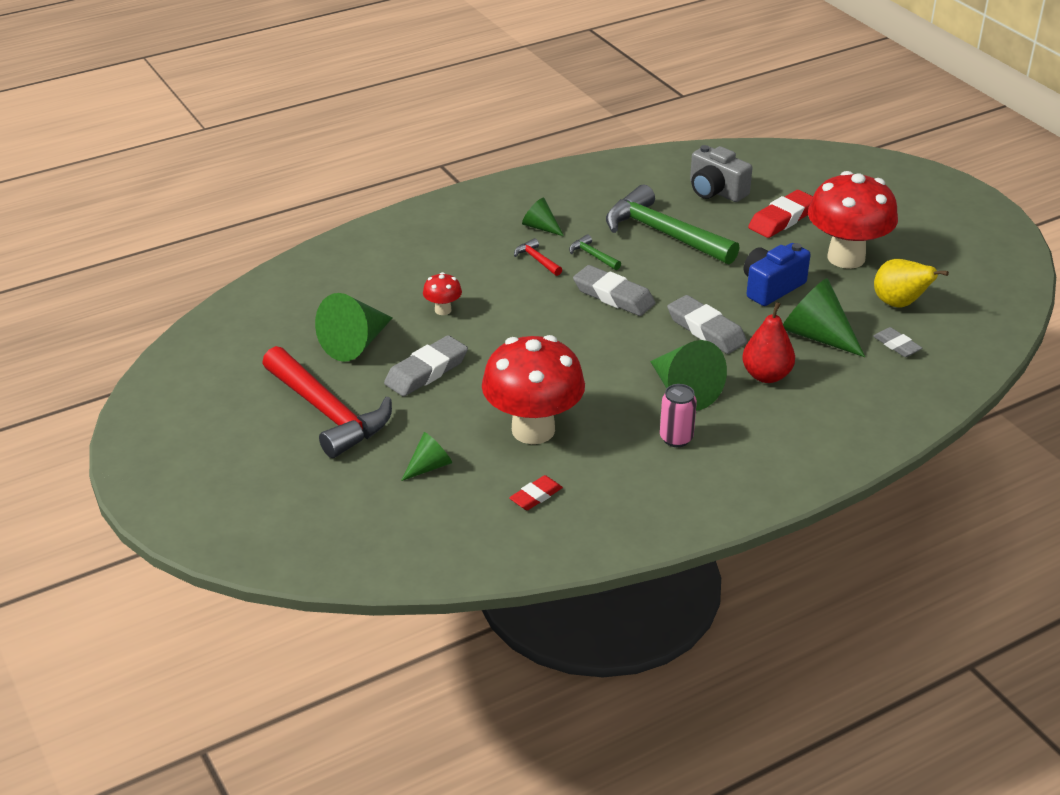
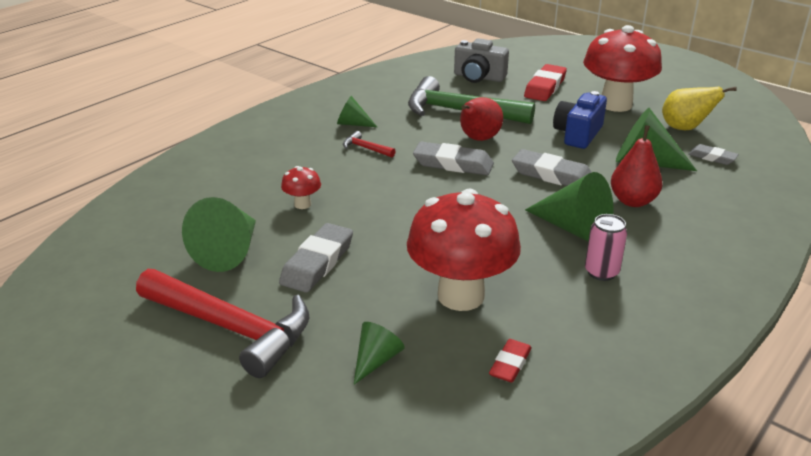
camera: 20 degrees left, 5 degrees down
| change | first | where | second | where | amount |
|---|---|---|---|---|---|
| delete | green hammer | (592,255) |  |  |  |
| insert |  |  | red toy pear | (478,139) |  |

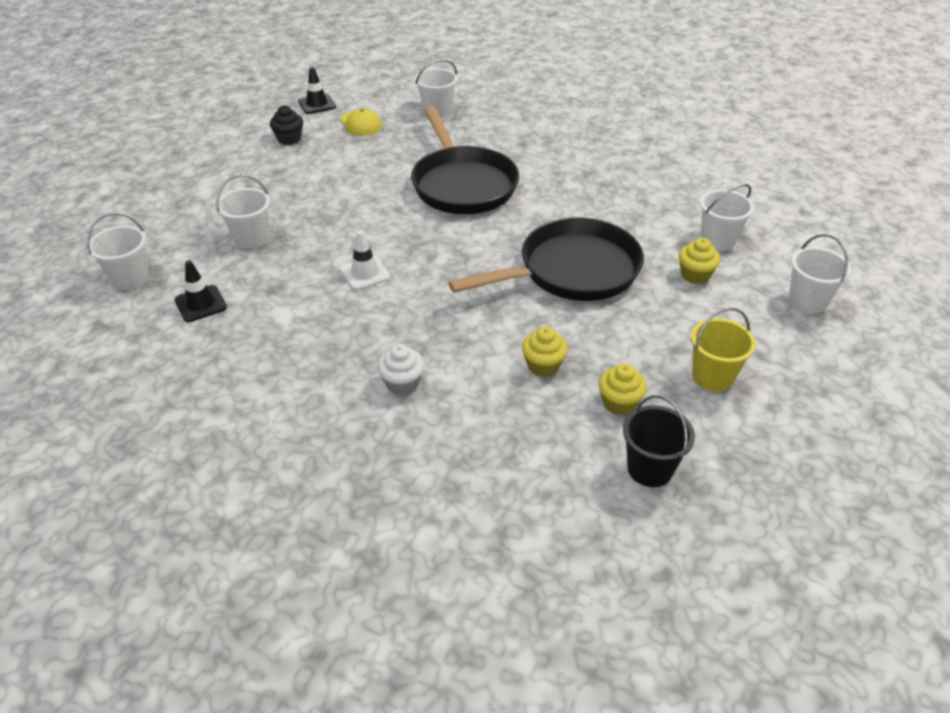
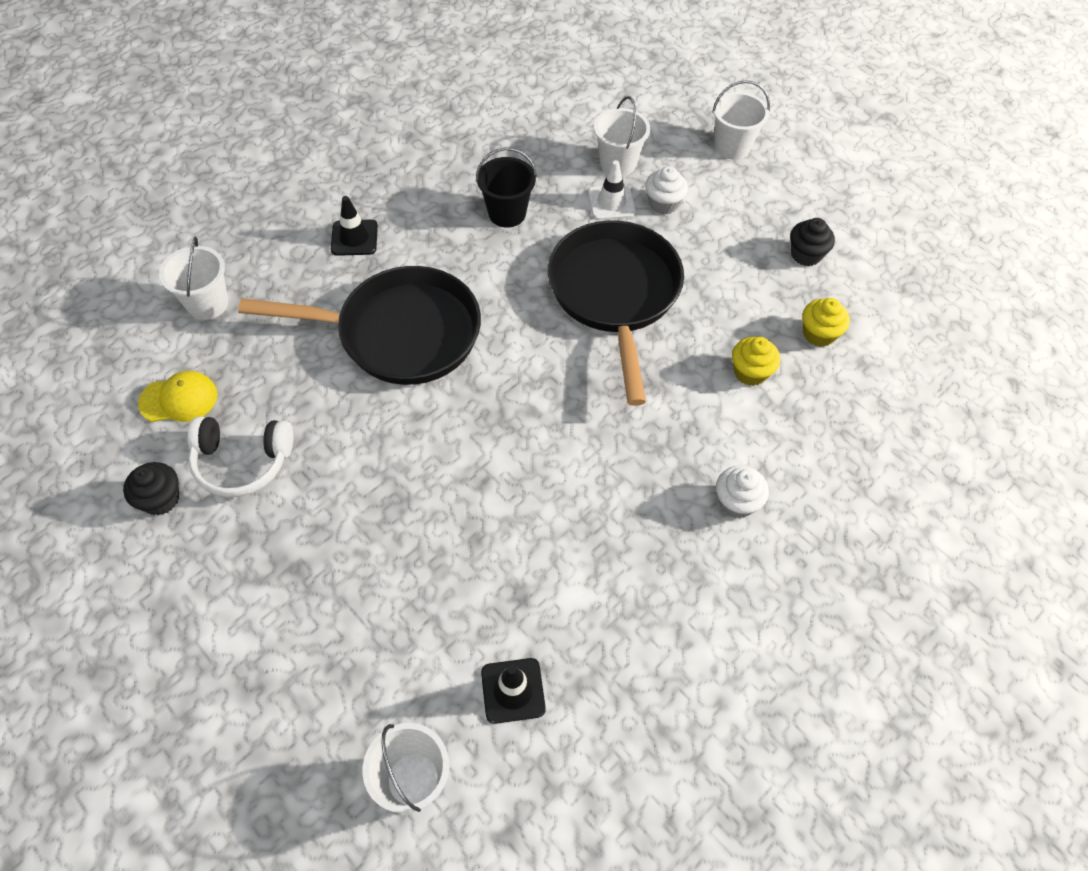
camera: 70 degrees left, 15 degrees up
| change | first | where | second | where | amount |
|---|---|---|---|---|---|
| move | black safety cone | (317,104) |  | (354,238) |  |
| delete | pure white pail | (251,238) |  |  |  |
| move | pure white safety cone | (365,273) |  | (611,203) |  |
| recolor | bright yellow fairy cake | (695,275) | pure white fairy cake | (663,204) |  |
| replace | bright yellow pail | (712,376) | black fairy cake | (806,254) |  |
| move | black pail | (650,469) |  | (507,213) |  |
| insert |  |  | pure white over-ear headphones | (242,462) |  |

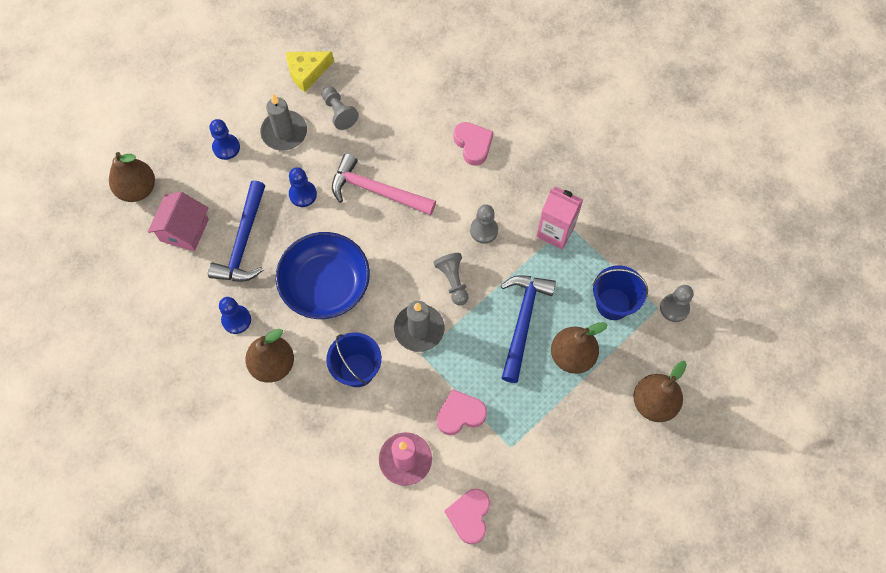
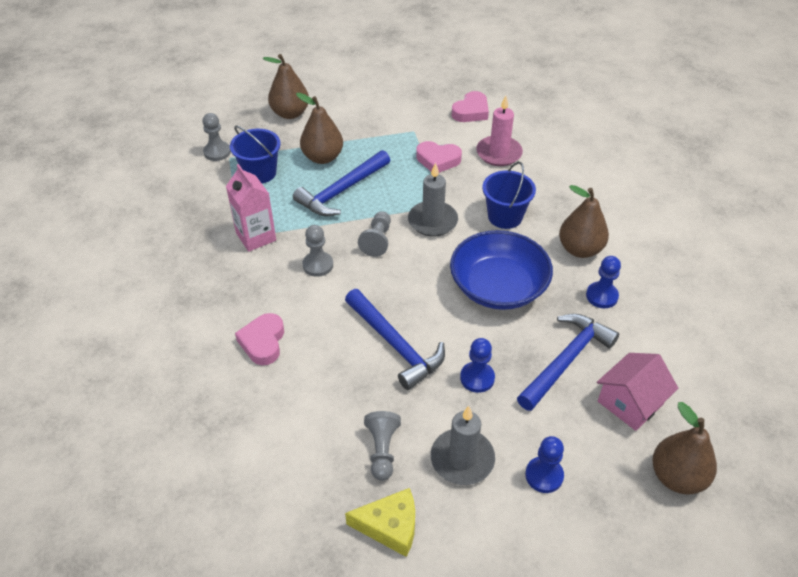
camera: 150 degrees left, 20 degrees down
| change | first | where | second | where | amount |
|---|---|---|---|---|---|
| recolor | rose-pink hammer | (376,191) | royal blue hammer | (395,345) |  |

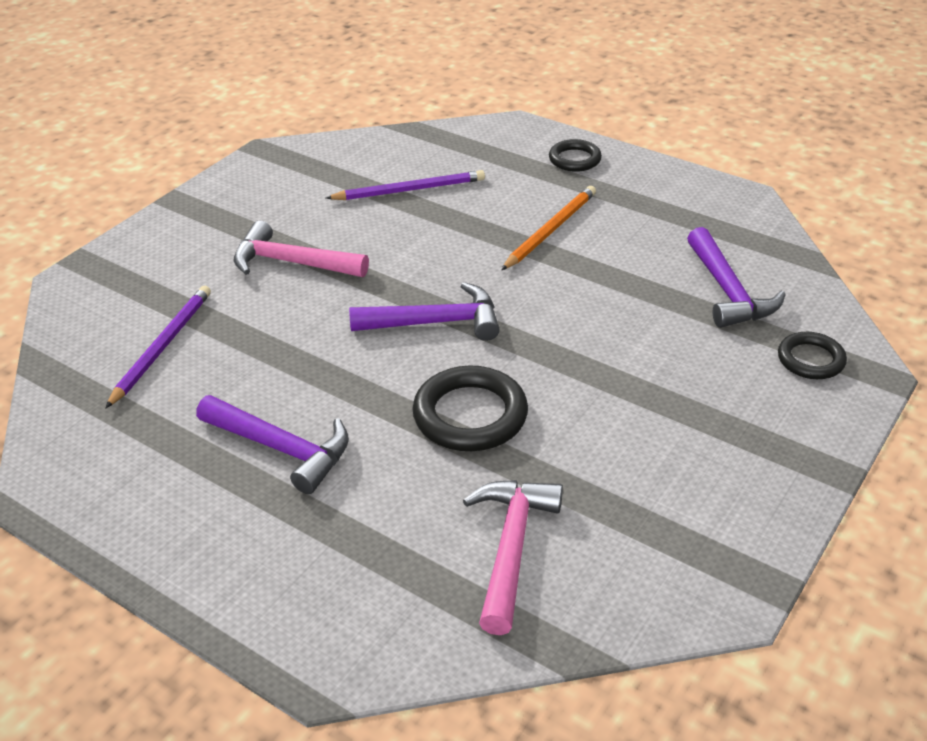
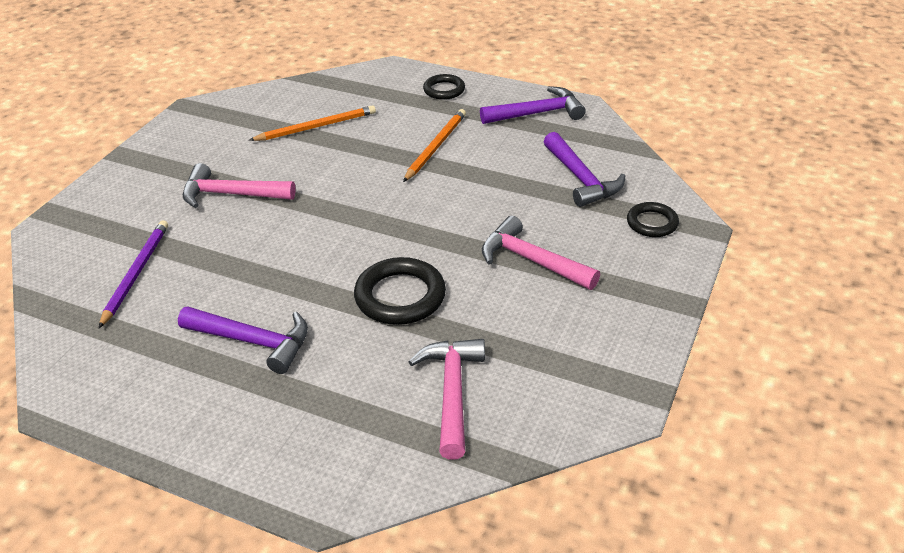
camera: 10 degrees left, 0 degrees up
| change | first | where | second | where | amount |
|---|---|---|---|---|---|
| recolor | royal purple pencil | (410,190) | bright orange pencil | (316,127) |  |
| move | royal purple hammer | (436,322) |  | (538,113) |  |
| insert |  |  | rose-pink hammer | (531,260) |  |

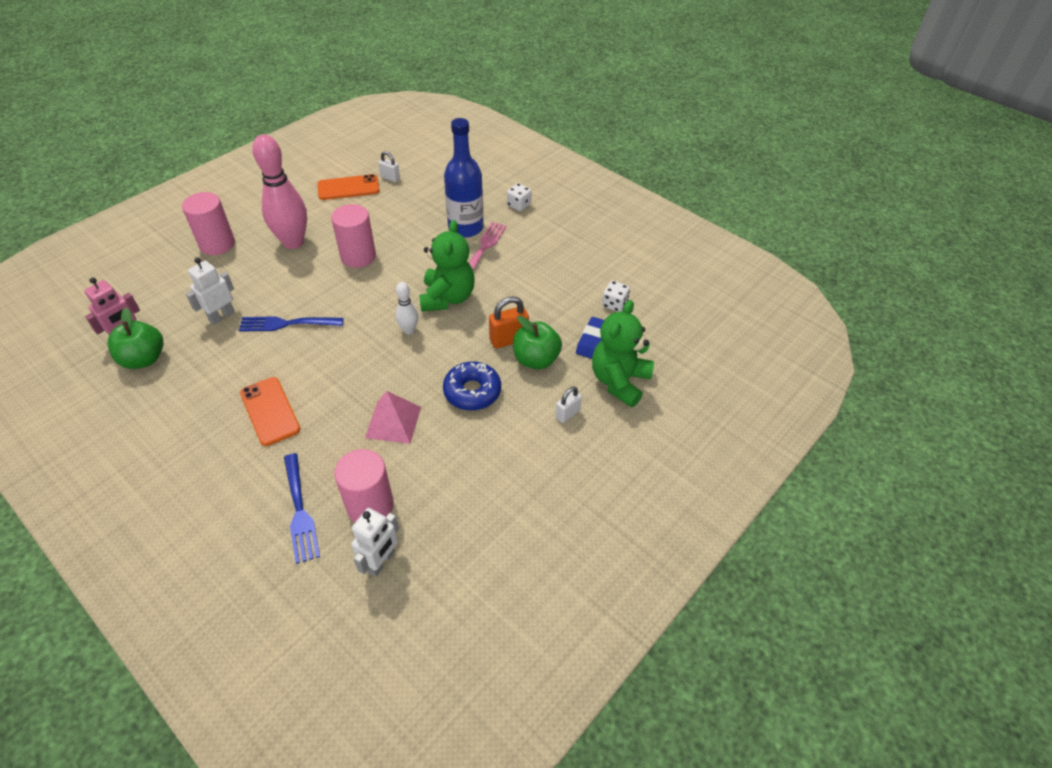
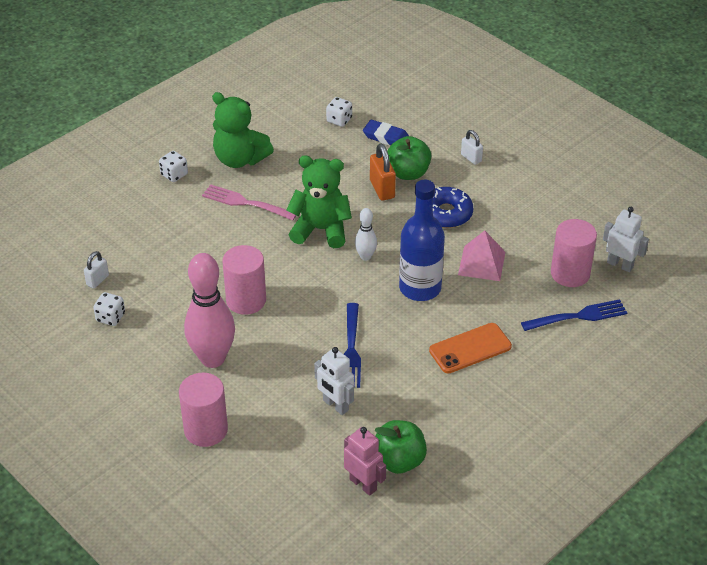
camera: 85 degrees left, 5 degrees down
| change | first | where | second | where | amount |
|---|---|---|---|---|---|
| move | royal blue bottle | (466,228) |  | (420,288) |  |
| replace | bright orange mobile phone | (348,188) | pure white dice | (110,317) |  |
| move | green stuffed bear | (619,381) |  | (240,159) |  |

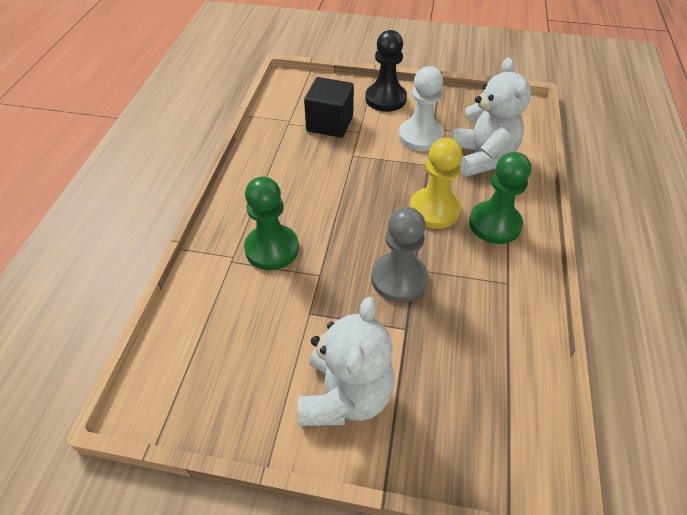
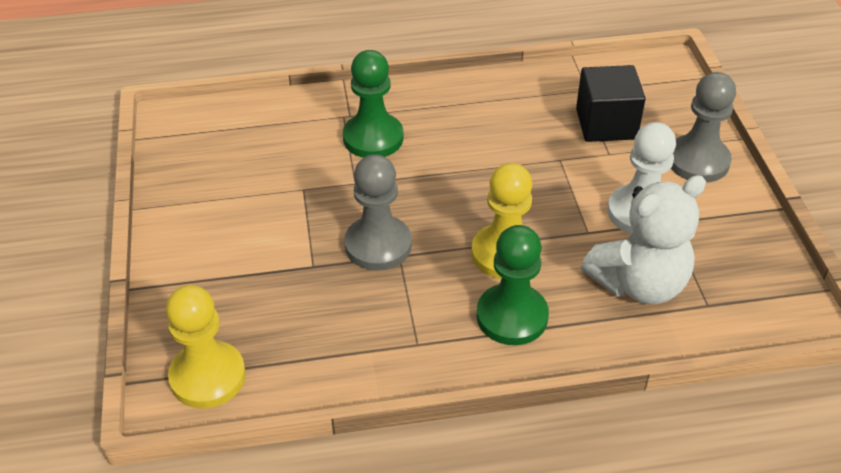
camera: 70 degrees right, 5 degrees down
| change | first | where | second | where | amount |
|---|---|---|---|---|---|
| recolor | black pawn | (385,99) | gray pawn | (697,161) |  |
| delete | pure white stuffed bear | (345,396) |  |  |  |
| insert |  |  | bright yellow pawn | (208,377) |  |

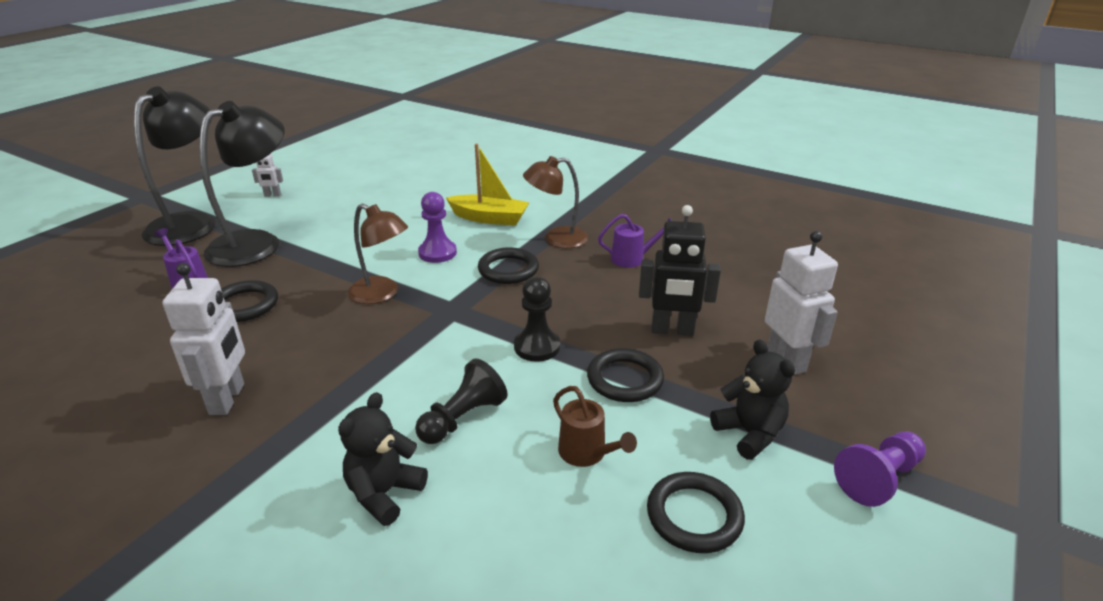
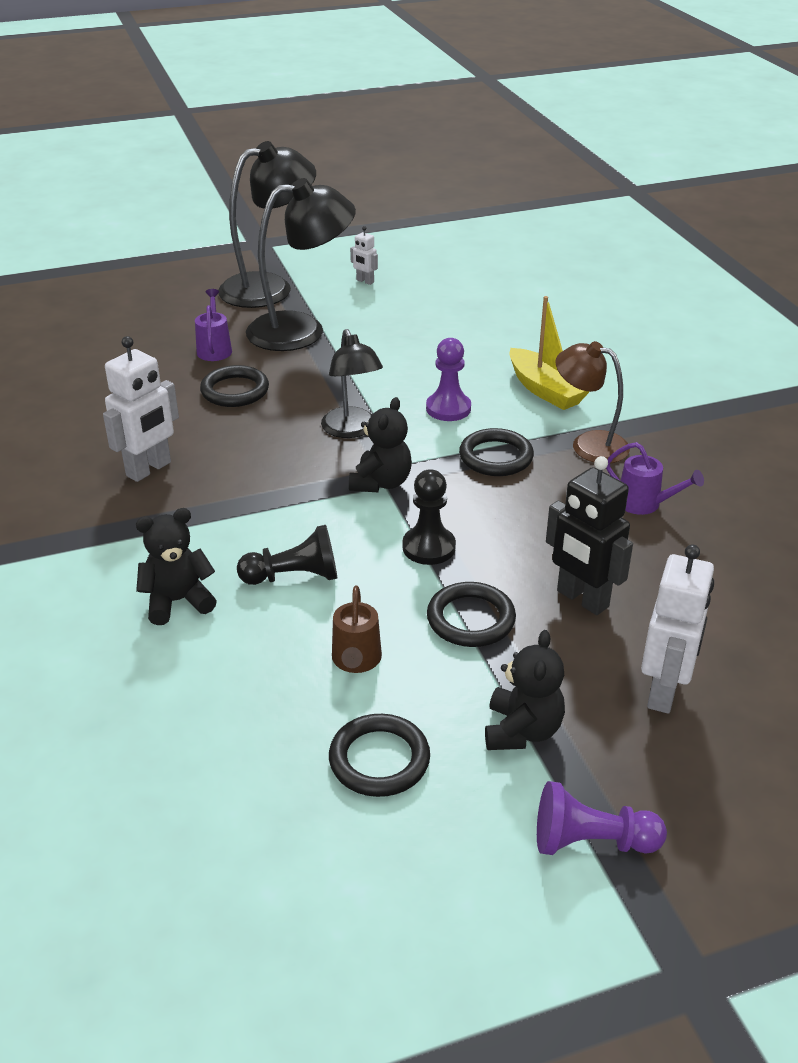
camera: 40 degrees right, 5 degrees up
| change | first | where | second | where | amount |
|---|---|---|---|---|---|
| recolor | brown reading lamp | (381,294) | black reading lamp | (352,430) |  |
| insert |  |  | black stuffed bear | (381,483) |  |

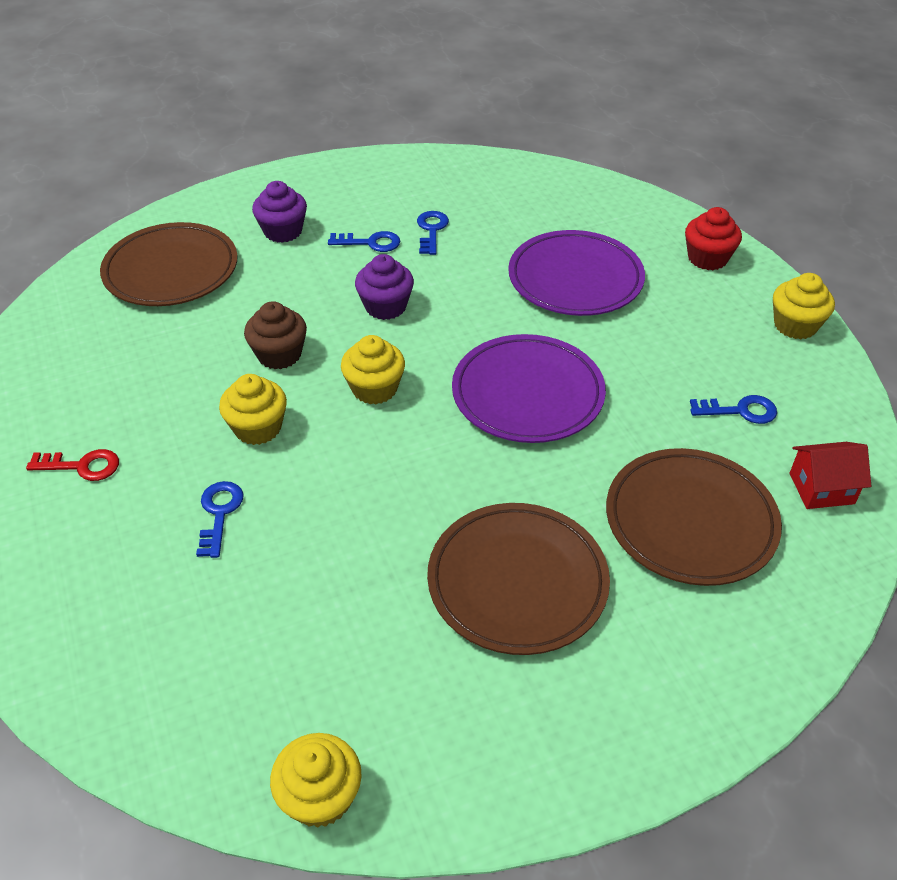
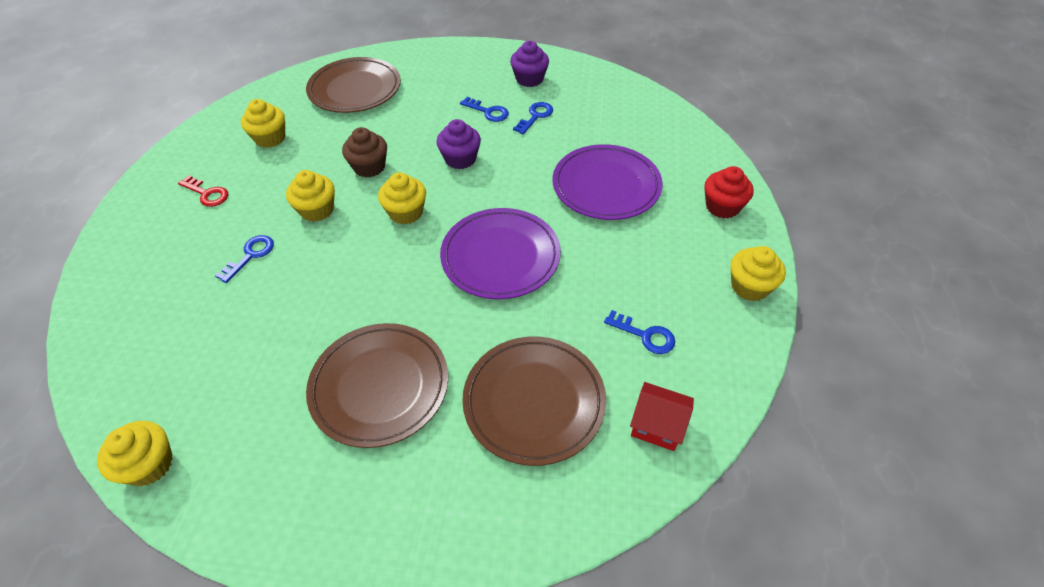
camera: 30 degrees right, 5 degrees up
| change | first | where | second | where | amount |
|---|---|---|---|---|---|
| move | royal purple fairy cake | (283,231) |  | (529,79) |  |
| insert |  |  | bright yellow fairy cake | (270,138) |  |

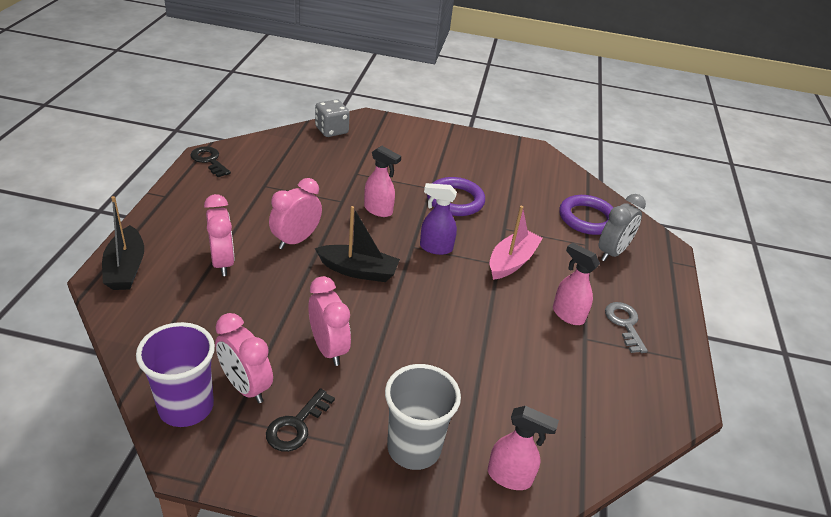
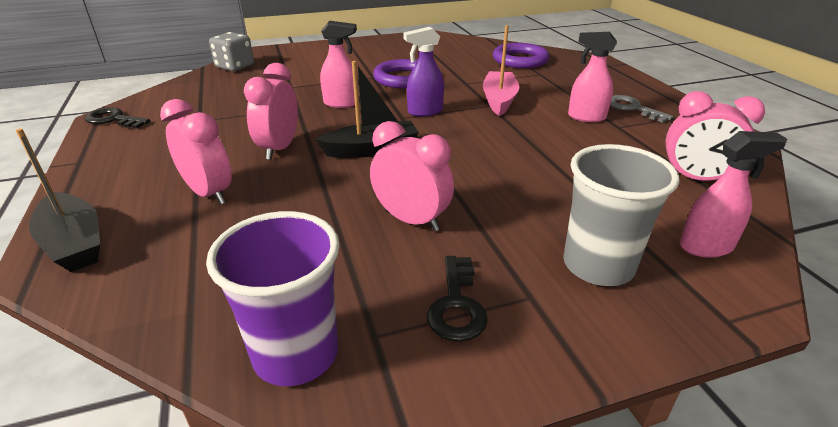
camera: 25 degrees left, 5 degrees down
| change | first | where | second | where | amount |
|---|---|---|---|---|---|
| delete | gray clock | (612,252) |  |  |  |
| move | rose-pink clock | (245,387) |  | (695,179) |  |

